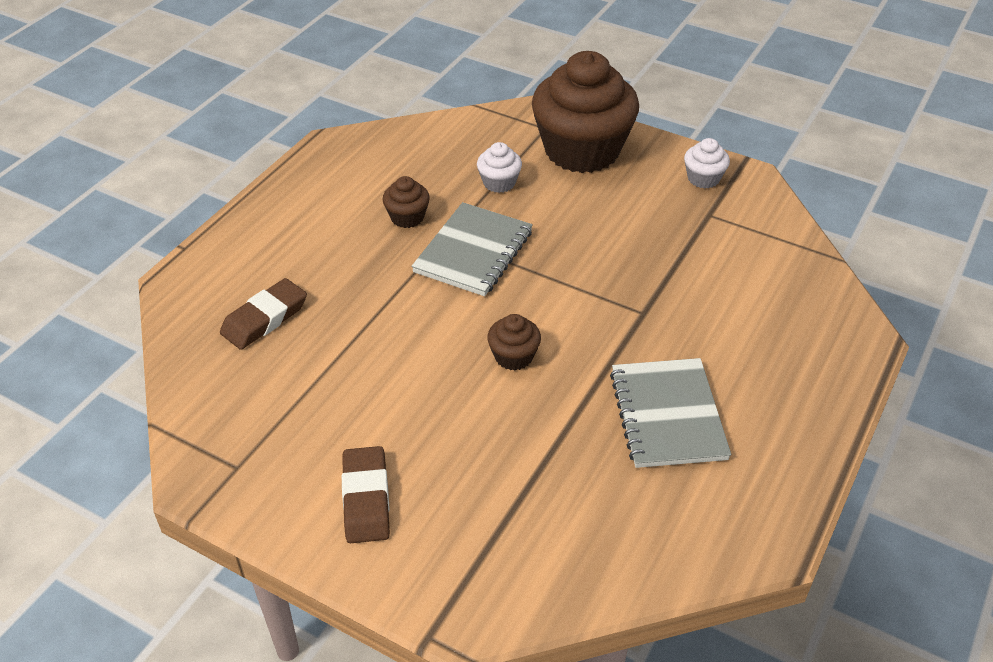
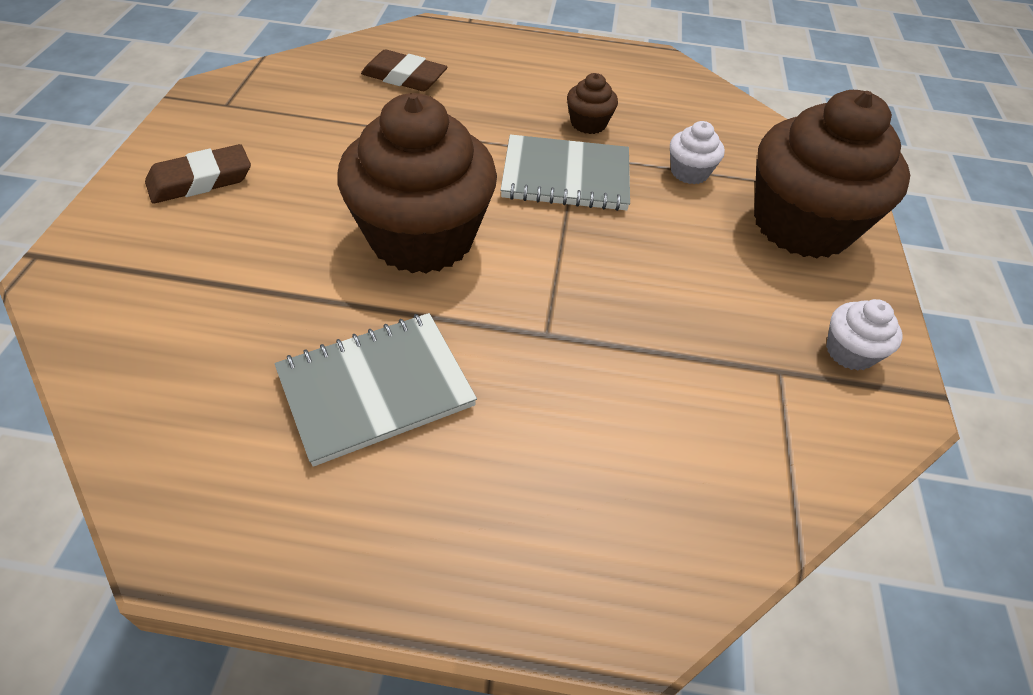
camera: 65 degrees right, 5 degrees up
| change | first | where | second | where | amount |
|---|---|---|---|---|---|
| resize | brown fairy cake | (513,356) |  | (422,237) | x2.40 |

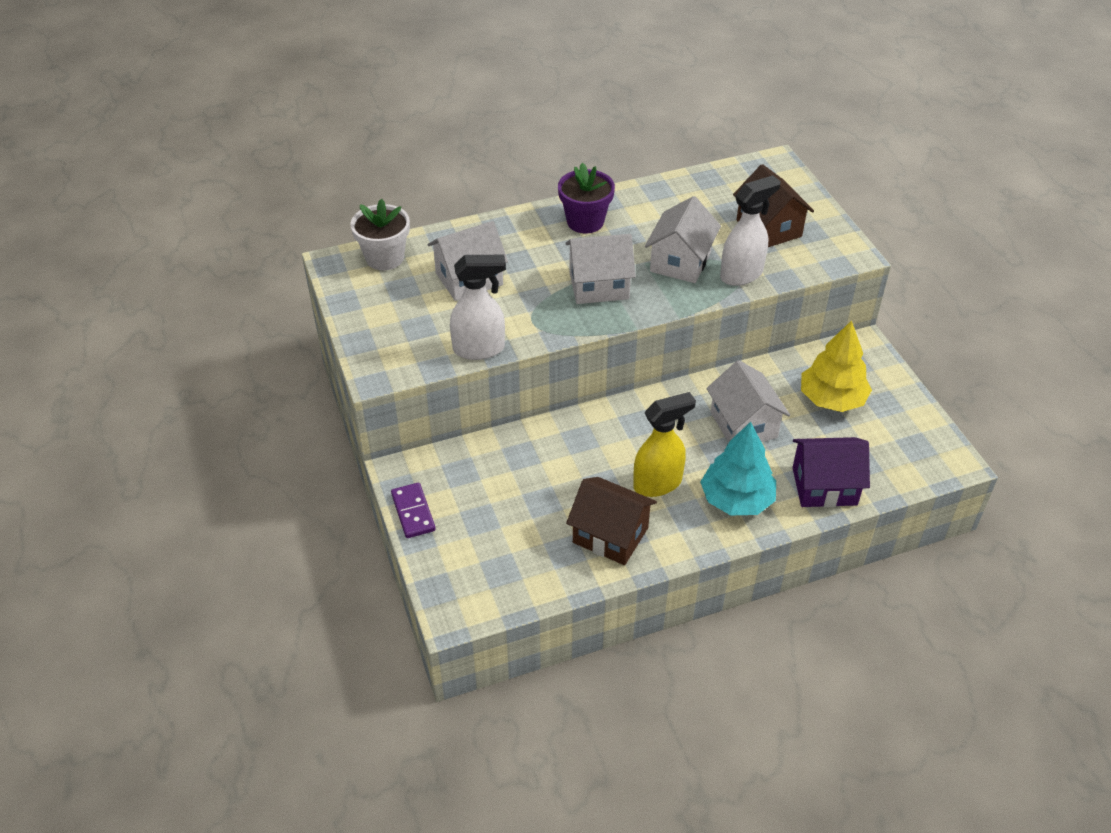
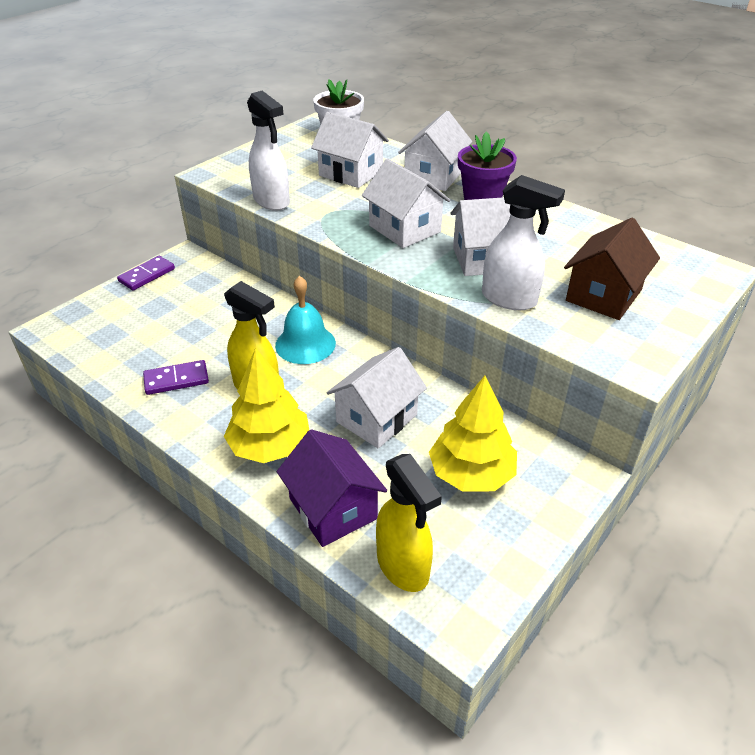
camera: 60 degrees right, 5 degrees down
| change | first | where | second | where | amount |
|---|---|---|---|---|---|
| recolor | turquoise toy tree | (736,499) | bright yellow toy tree | (270,446) |  |
| replace | brown toy house | (610,535) | royal purple domino tile | (176,380) |  |
| insert |  |  | pure white toy house | (434,176) |  |
| insert |  |  | turquoise hand bell | (305,344) |  |
| insert |  |  | bright yellow spray cleaner | (403,567) |  |

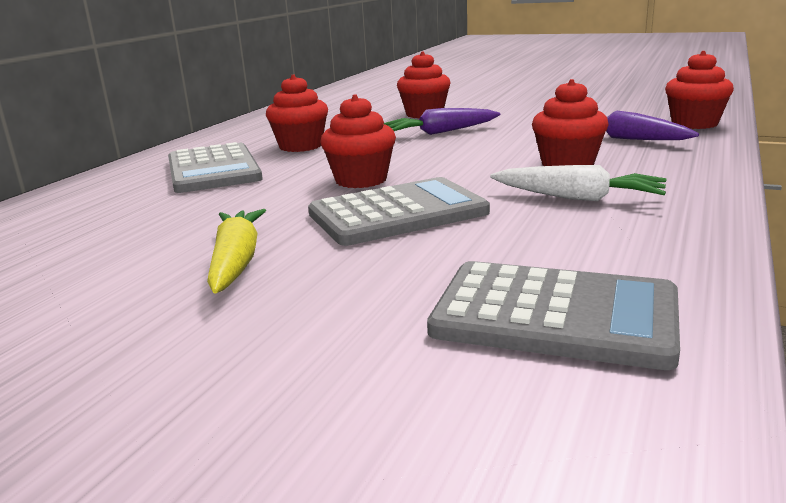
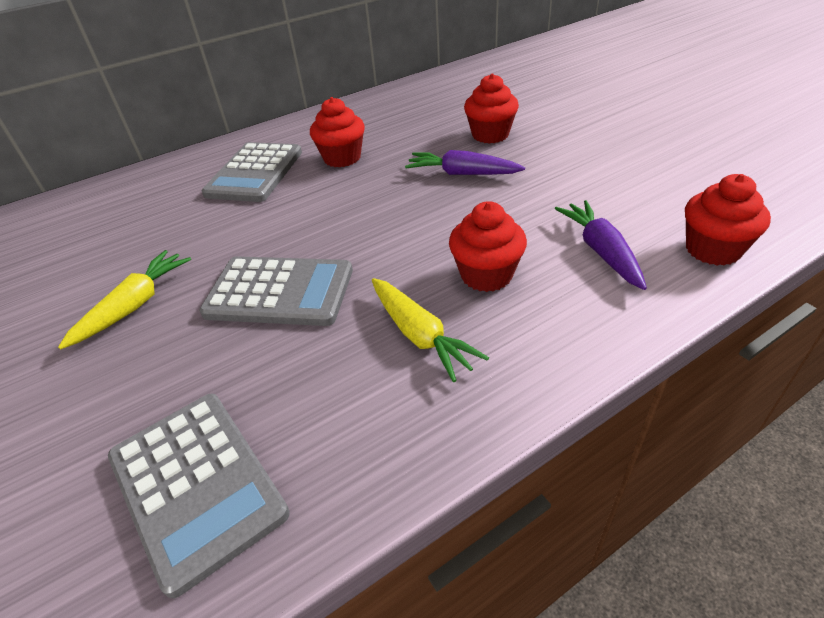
camera: 35 degrees right, 20 degrees up
| change | first | where | second | where | amount |
|---|---|---|---|---|---|
| delete | red fairy cake | (361,180) |  |  |  |
| recolor | pure white carrot | (577,198) | bright yellow carrot | (420,335) |  |

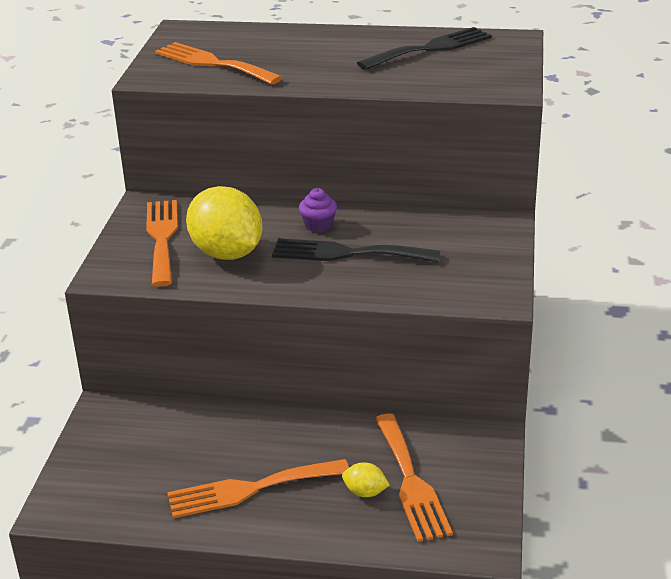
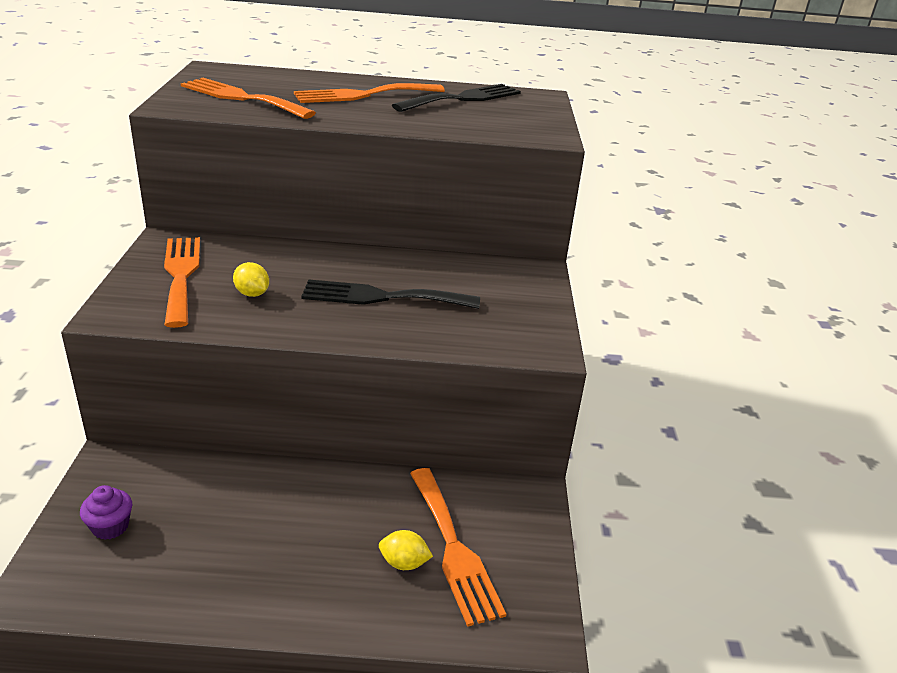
camera: 10 degrees left, 0 degrees up
| change | first | where | second | where | amount |
|---|---|---|---|---|---|
| resize | bright yellow toy lemon | (227,253) |  | (252,294) | x0.43 |
| move | royal purple fairy cake | (318,225) |  | (110,527) |  |
| move | bright orange dinner fork | (250,489) |  | (363,95) |  |

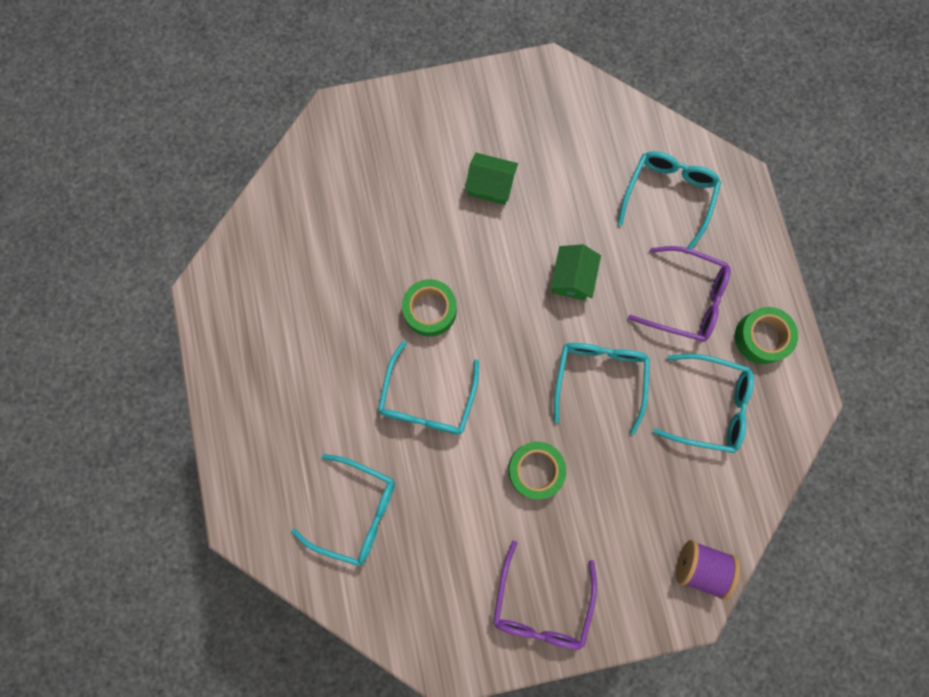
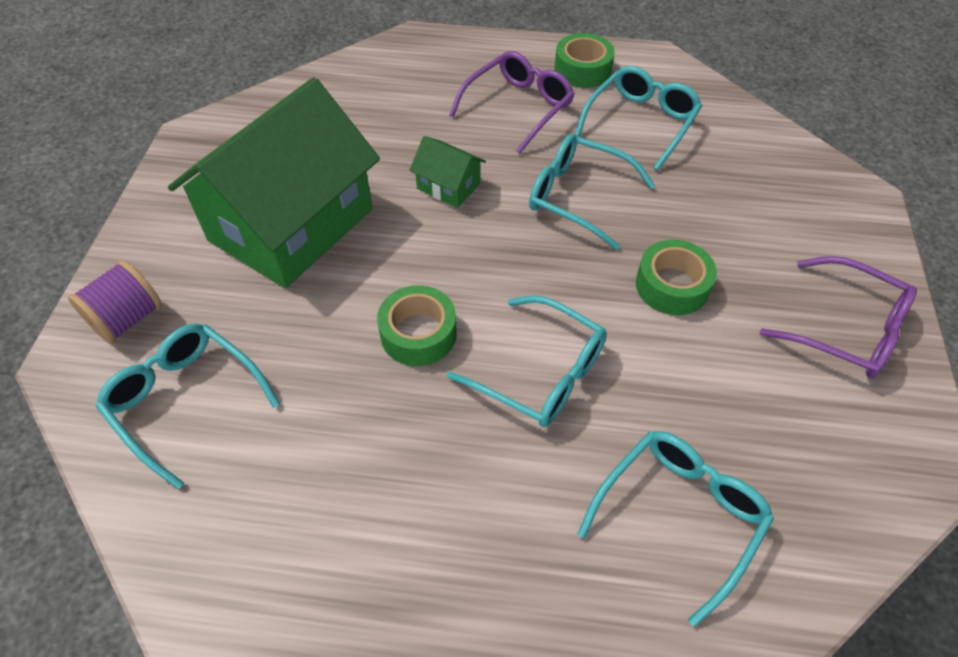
camera: 70 degrees left, 25 degrees down
| change | first | where | second | where | amount |
|---|---|---|---|---|---|
| move | turquoise eyeglasses | (668,197) |  | (186,402) |  |
| resize | green toy house | (490,185) |  | (291,225) | x2.47 |
| move | royal purple reel of thread | (699,566) |  | (127,319) |  |

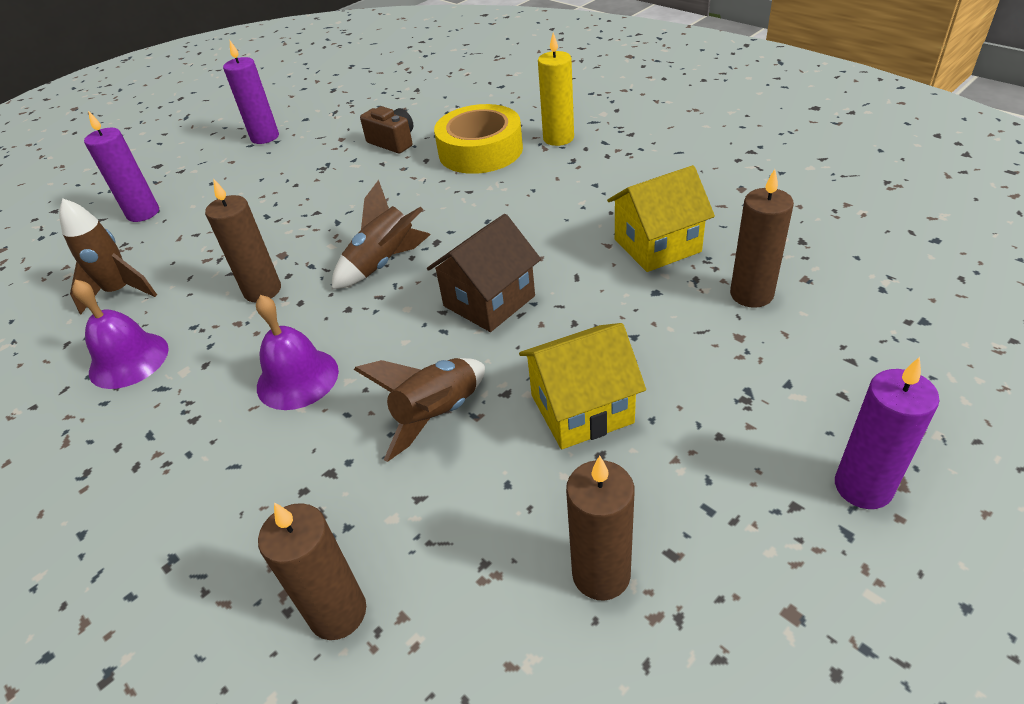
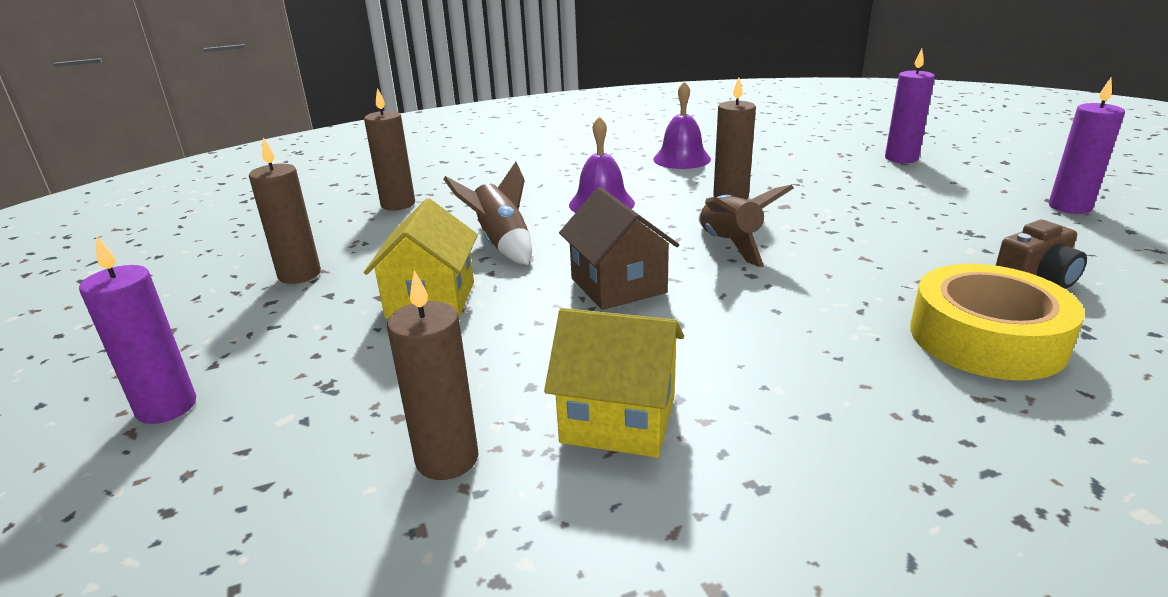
camera: 110 degrees right, 15 degrees down
| change | first | where | second | where | amount |
|---|---|---|---|---|---|
| delete | bright yellow wax candle | (558,138) |  |  |  |
| rotate | bright yellow toy house | (657,245) |  | (618,419) | 75 degrees counterclockwise |
| delete | brown spaceship | (120,292) |  |  |  |

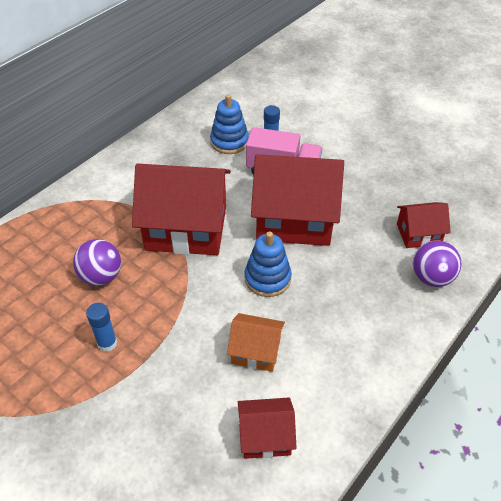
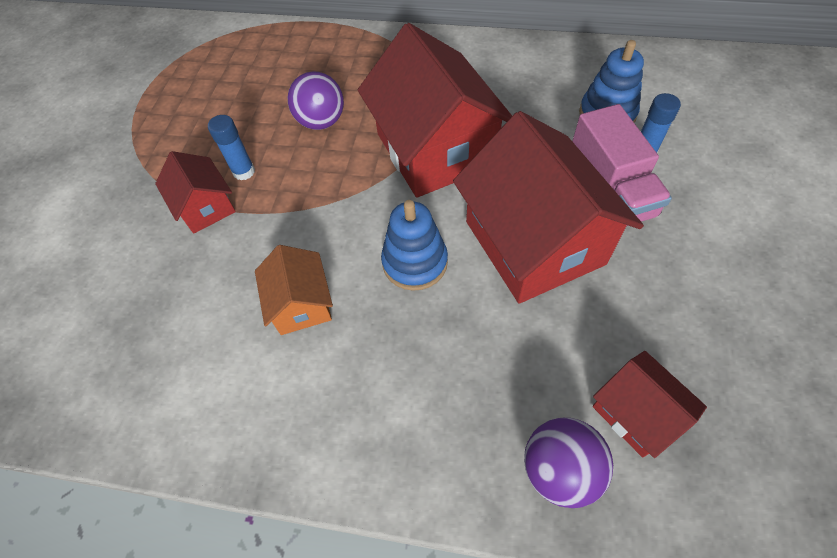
camera: 65 degrees right, 10 degrees up
| change | first | where | second | where | amount |
|---|---|---|---|---|---|
| move | red toy house | (265,436) |  | (205,207) |  |

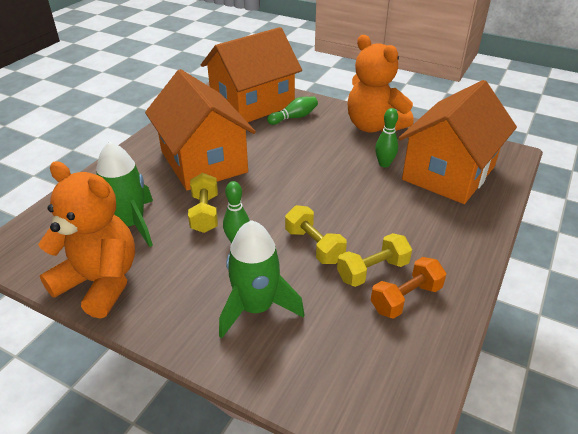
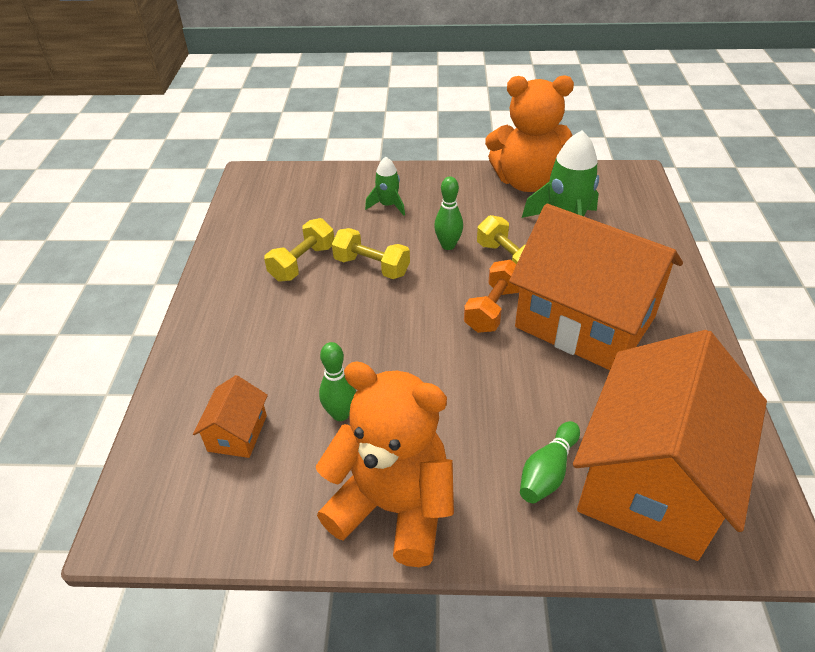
camera: 155 degrees right, 5 degrees up
| change | first | where | second | where | amount |
|---|---|---|---|---|---|
| resize | bright orange toy house | (449,173) |  | (237,433) | x0.41 |
| resize | green spaceship | (256,308) |  | (388,205) | x0.55 |
| move | bright orange hand weight | (406,298) |  | (493,309) |  |

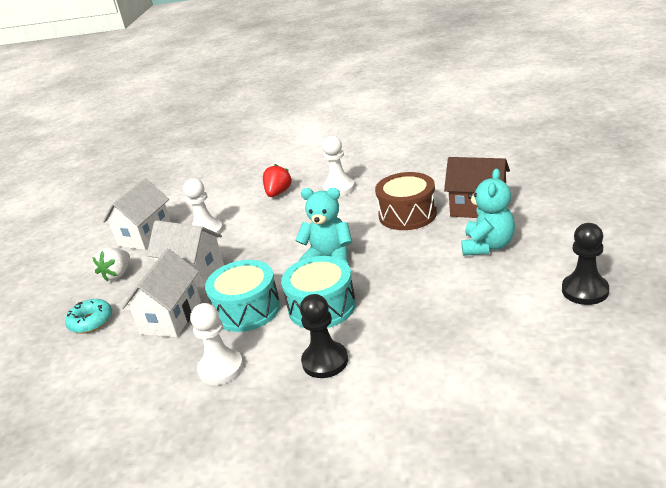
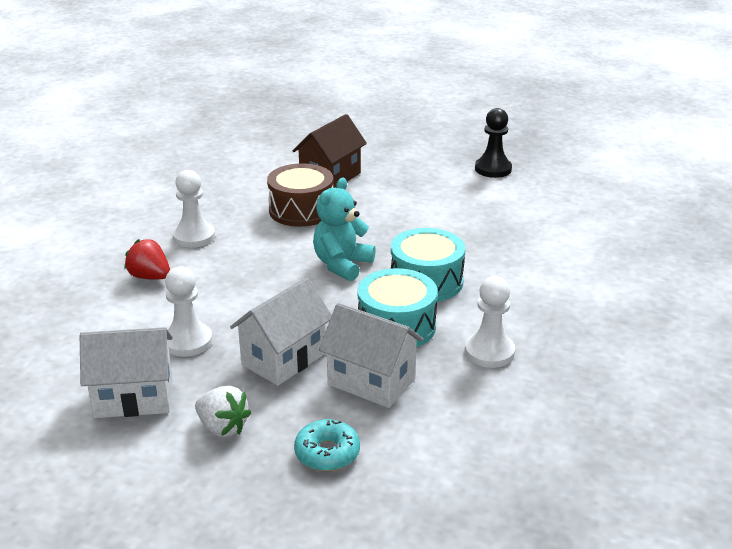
camera: 80 degrees left, 0 degrees up
| change | first | where | second | where | amount |
|---|---|---|---|---|---|
| delete | turquoise stuffed bear | (487,246) |  |  |  |
| rotate | pure white toy house | (145,236) |  | (134,398) | 45 degrees counterclockwise |
| delete | black pawn | (325,361) |  |  |  |

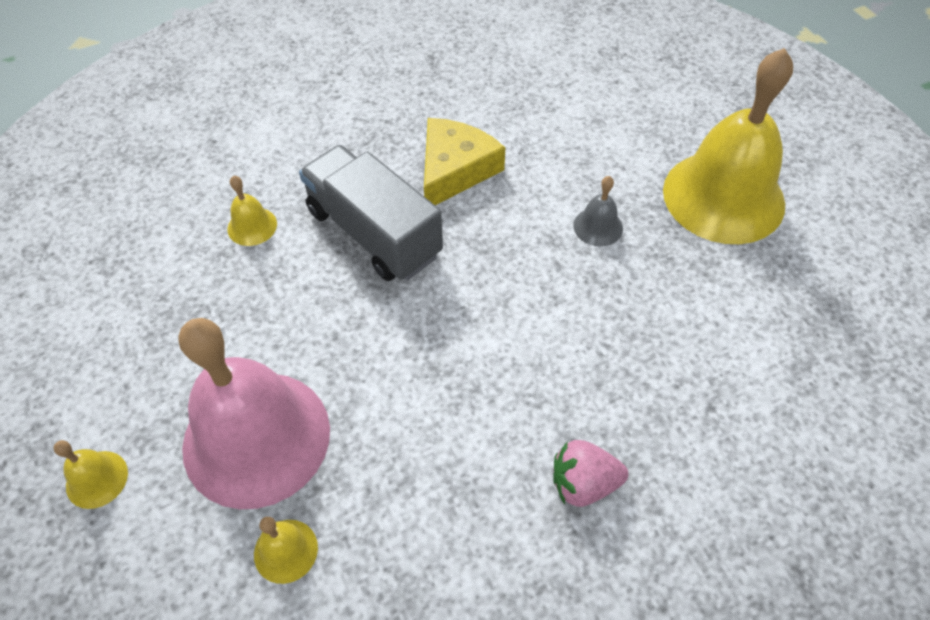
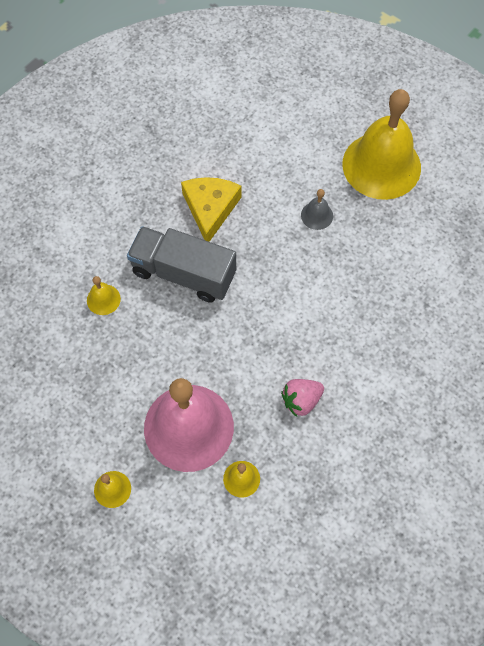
camera: 25 degrees left, 10 degrees up
| change | first | where | second | where | amount |
|---|---|---|---|---|---|
| move | rose-pink strawberry | (583,483) |  | (301,400) |  |

